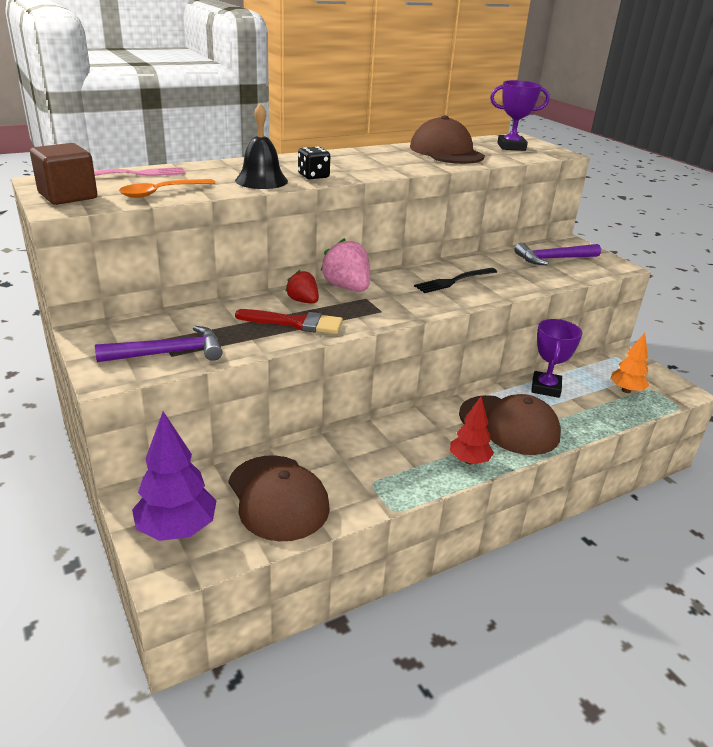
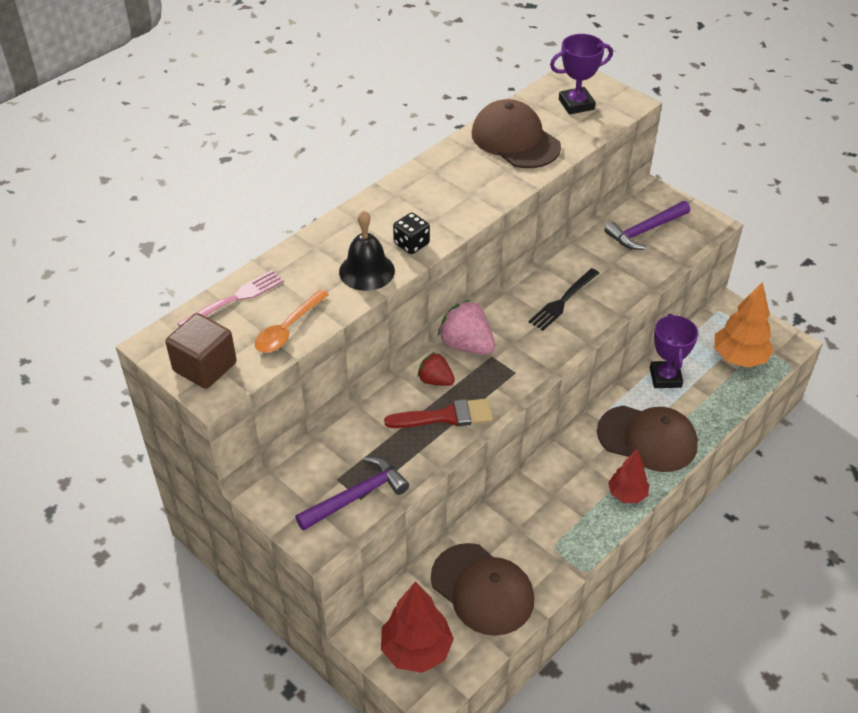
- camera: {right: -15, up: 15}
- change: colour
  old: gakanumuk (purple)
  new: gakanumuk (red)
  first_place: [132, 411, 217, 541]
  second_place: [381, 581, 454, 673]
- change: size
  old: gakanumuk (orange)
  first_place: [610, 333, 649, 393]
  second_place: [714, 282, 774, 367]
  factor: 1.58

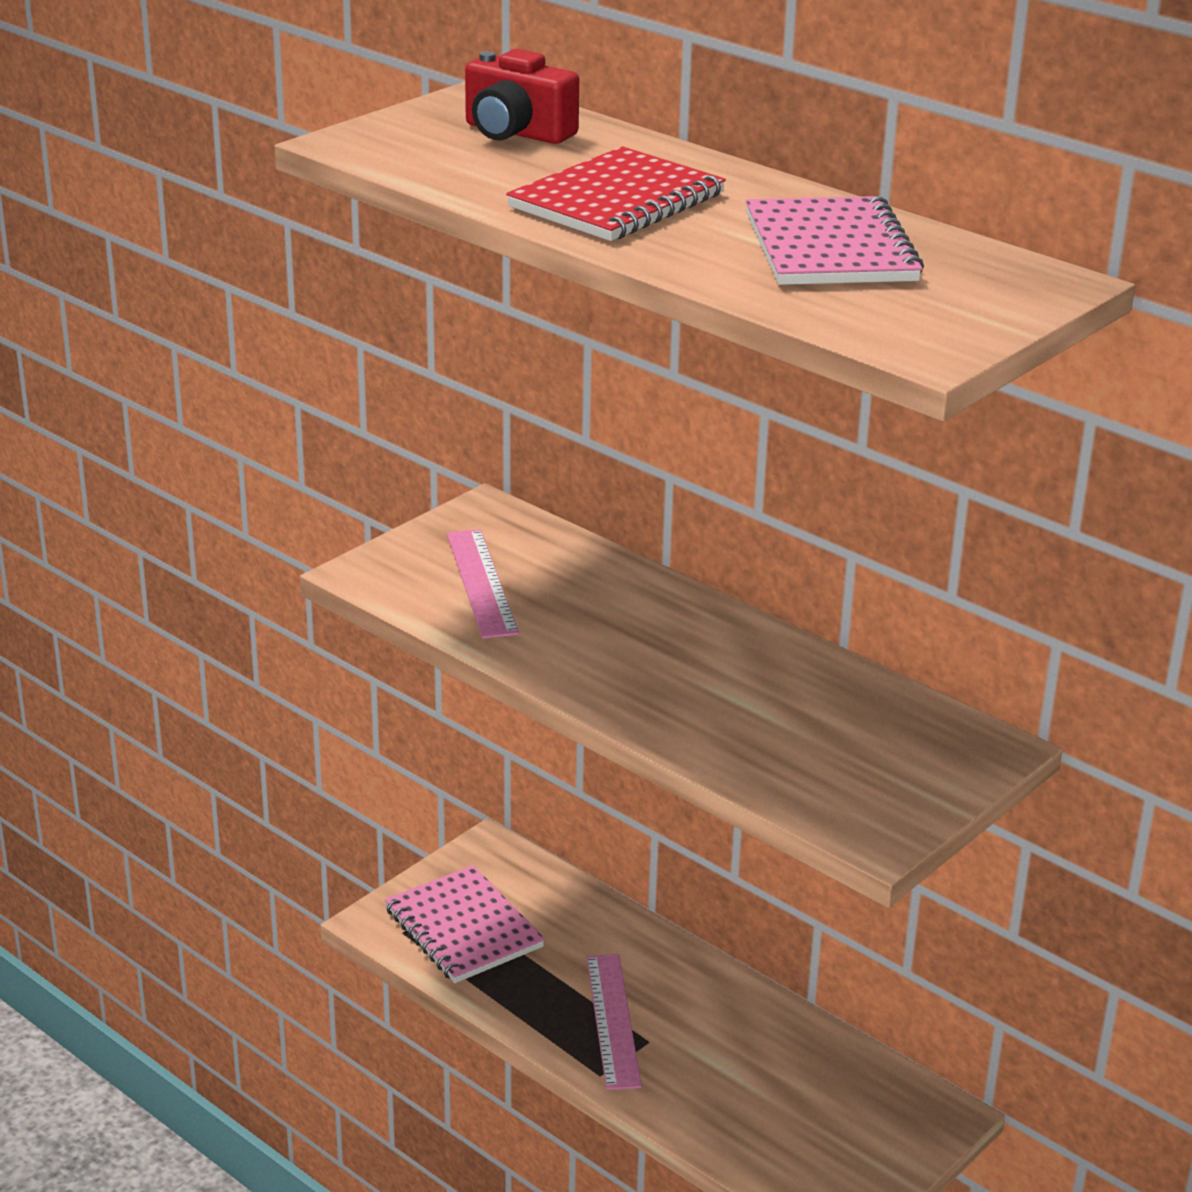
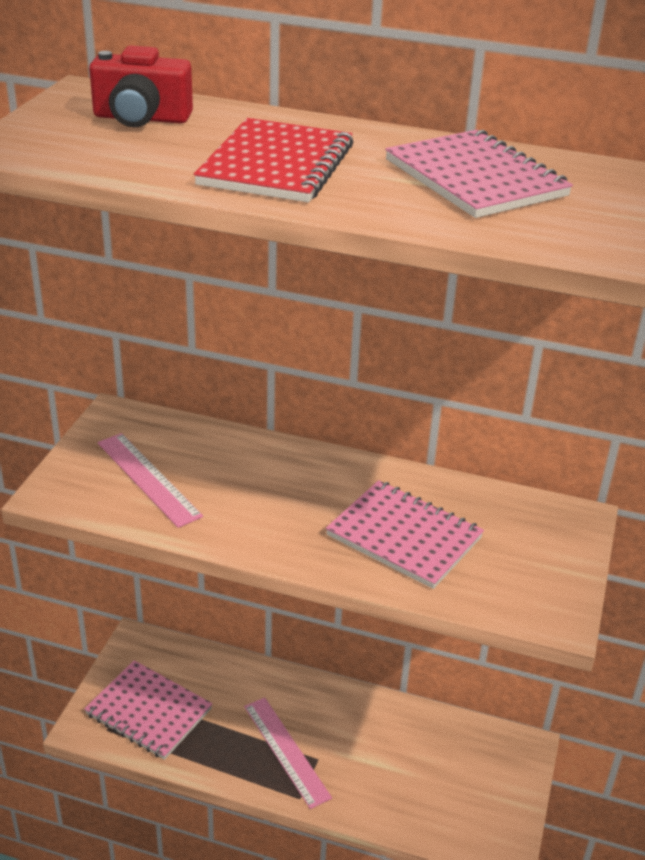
- camera: {right: -25, up: 5}
- change: appeared
  new: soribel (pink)
  second_place: [326, 480, 484, 589]

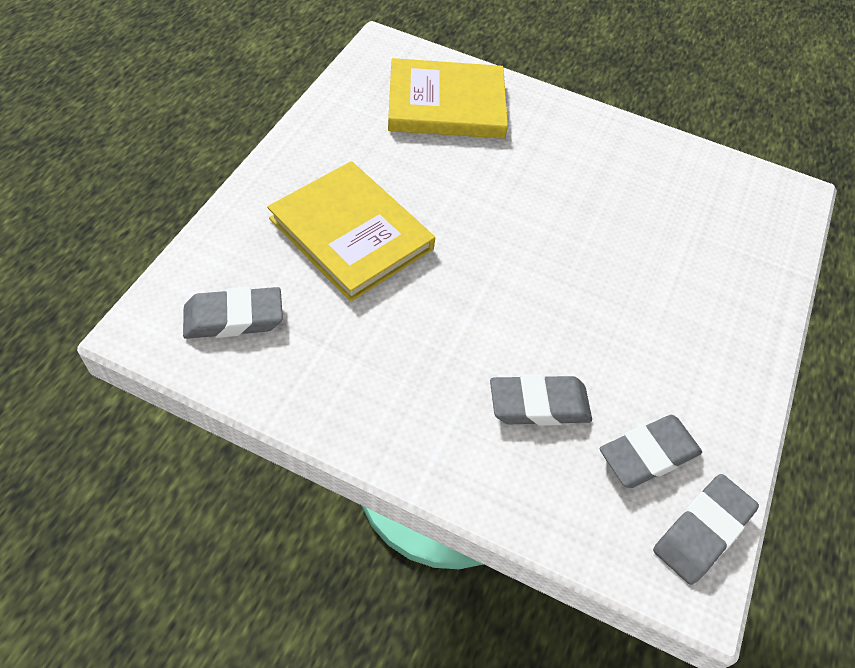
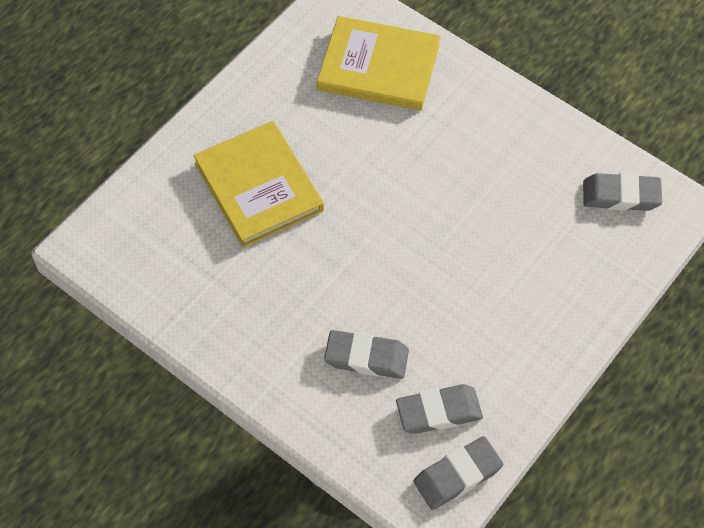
- camera: {right: 20, up: 5}
- change: relocated
  old: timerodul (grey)
  first_place: [183, 287, 283, 339]
  second_place: [583, 173, 662, 211]

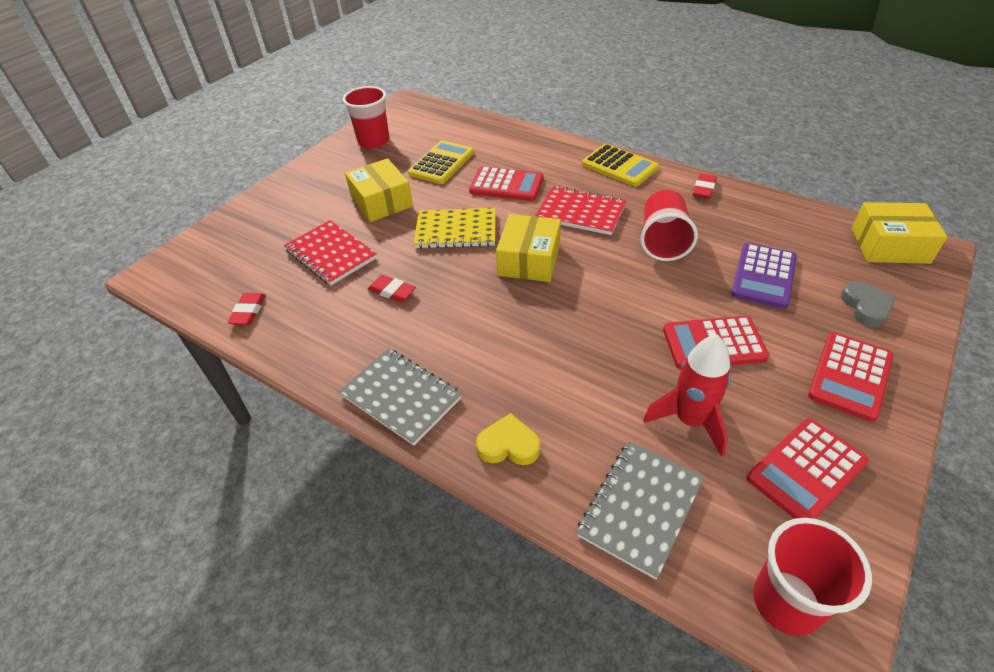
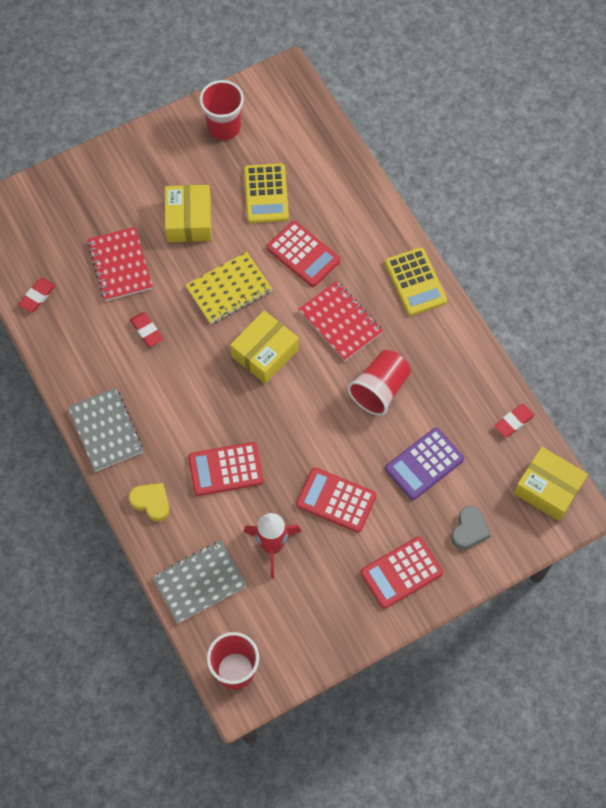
- camera: {right: 25, up: 20}
- change: relocated
  old: timerodul (red)
  first_place: [693, 173, 717, 199]
  second_place: [494, 404, 534, 437]
- change: relocated
  old: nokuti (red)
  first_place: [747, 418, 869, 519]
  second_place: [188, 442, 264, 496]
- change: spun
  old: nokuti (yellow)
  first_place: [408, 140, 474, 184]
  second_place: [244, 163, 289, 223]
  degrees: 120
- change: spun
  old: soribel (yellow)
  first_place: [414, 208, 496, 249]
  second_place: [185, 252, 272, 324]
  degrees: -60

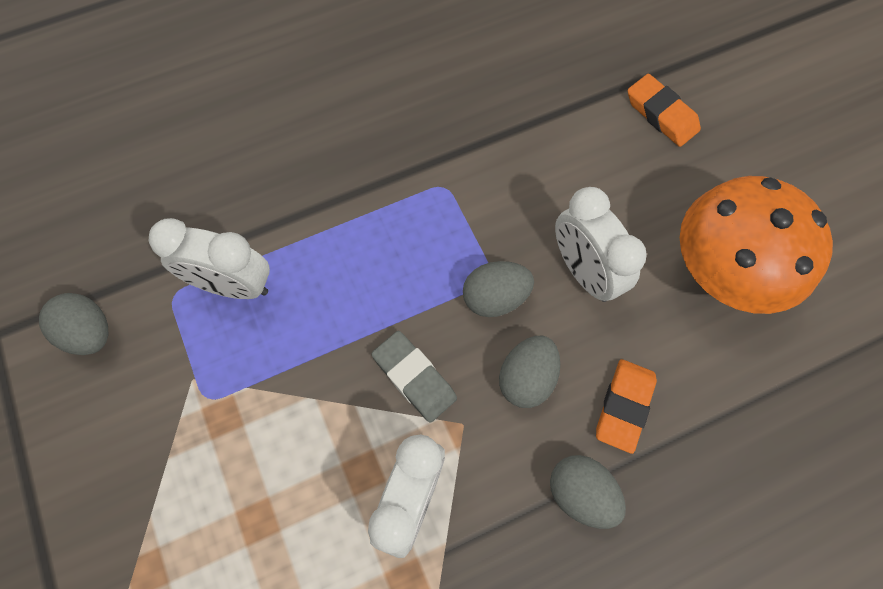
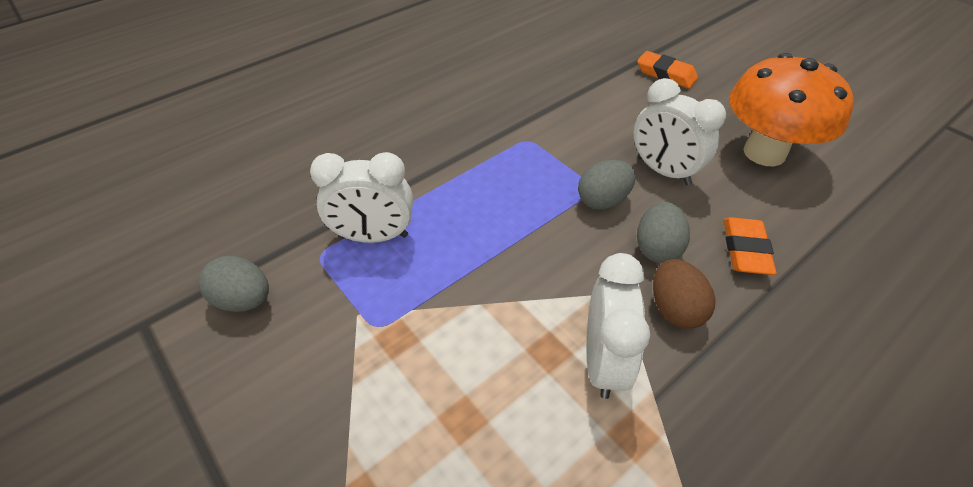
- camera: {right: -15, up: -20}
- change: missing
  old: timerodul (grey)
  first_place: [372, 331, 457, 423]
- change: missing
  old: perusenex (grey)
  first_place: [550, 455, 626, 529]
- change: appeared
  new: perusenex (brown)
  second_place: [653, 259, 716, 328]

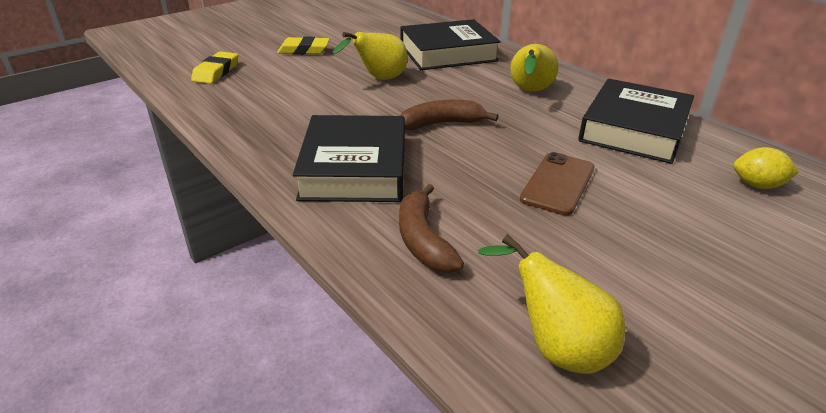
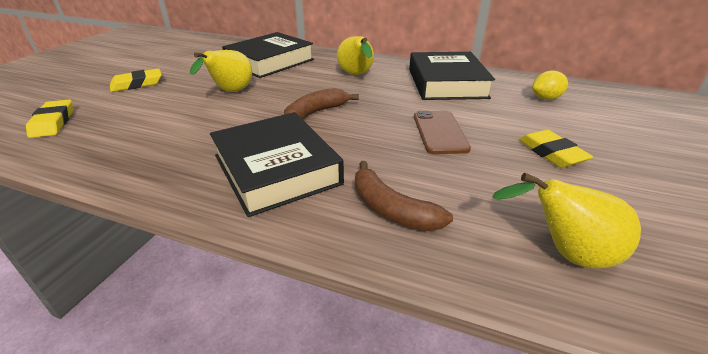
- camera: {right: -30, up: 0}
- change: appeared
  new: timerodul (yellow)
  second_place: [519, 130, 593, 168]

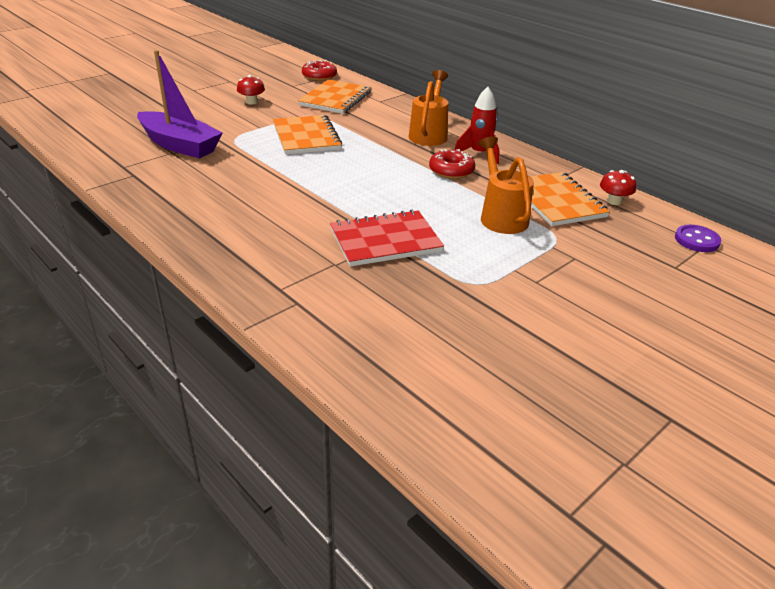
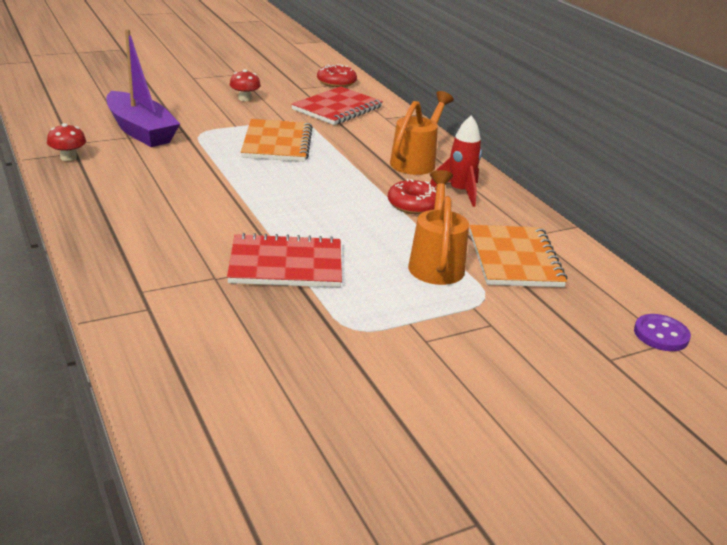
- camera: {right: 15, up: -5}
- change: relocated
  old: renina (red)
  first_place: [600, 170, 636, 205]
  second_place: [47, 123, 86, 161]
- change: colour
  old: soribel (orange)
  new: soribel (red)
  first_place: [298, 79, 371, 114]
  second_place: [291, 86, 383, 125]

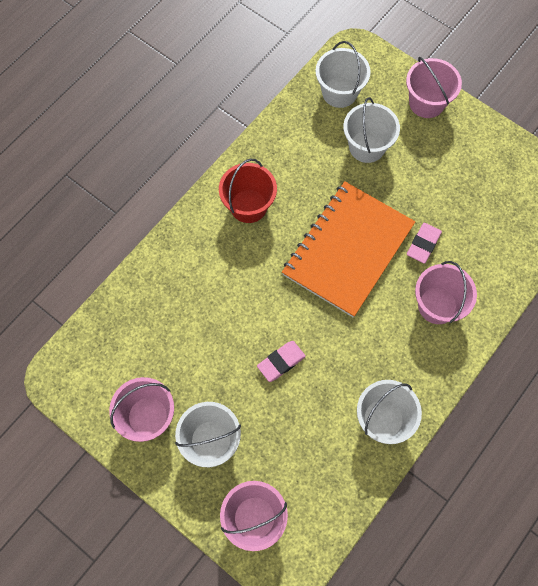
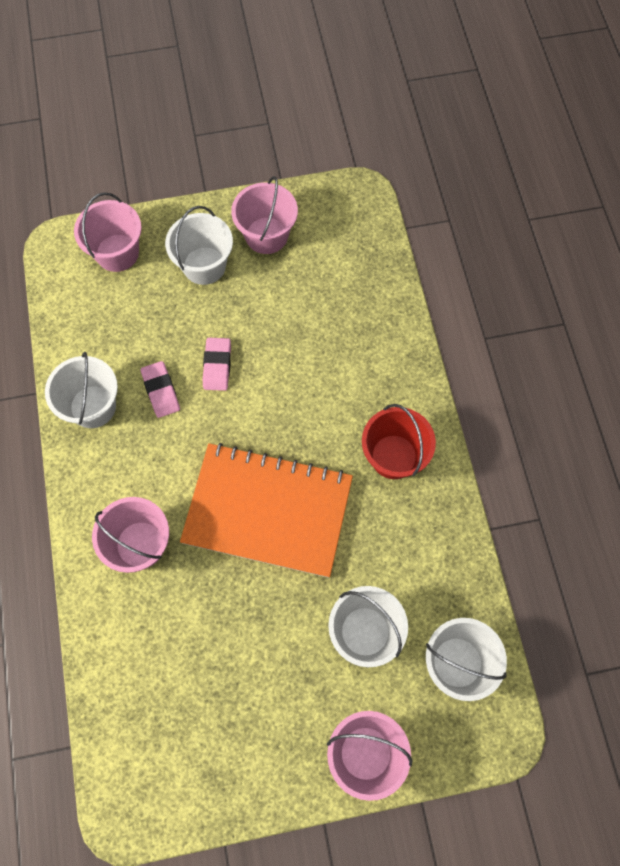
- camera: {right: 130, up: 0}
- change: relocated
  old: timerodul (pink)
  first_place: [407, 223, 442, 264]
  second_place: [141, 361, 180, 418]
- change: spun
  old: soribel (orange)
  first_place: [282, 181, 415, 318]
  second_place: [180, 443, 353, 578]
  degrees: -60

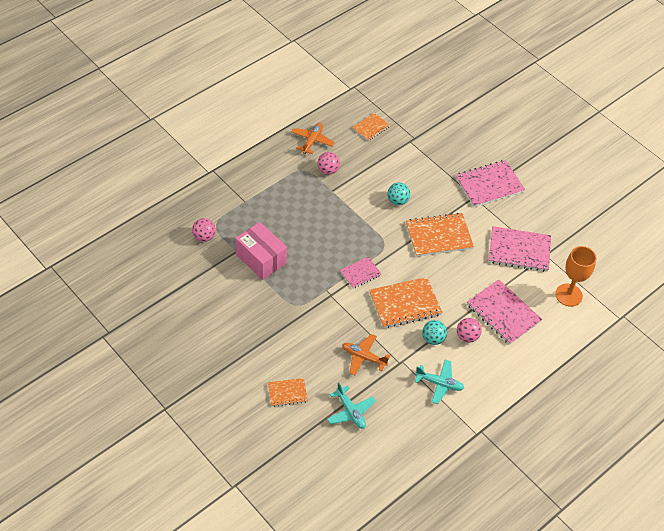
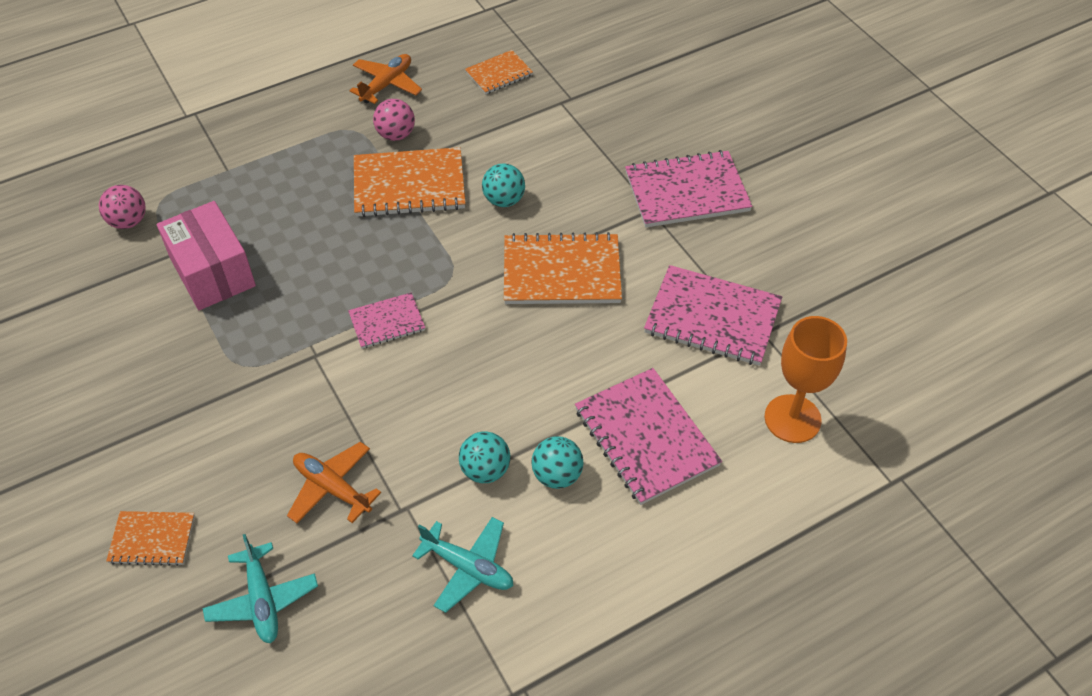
- camera: {right: 15, up: 0}
- change: relocated
  old: soribel (orange)
  first_place: [369, 277, 443, 328]
  second_place: [354, 147, 466, 217]
- change: colour
  old: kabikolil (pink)
  new: kabikolil (turquoise)
  first_place: [457, 318, 482, 343]
  second_place: [531, 436, 584, 489]

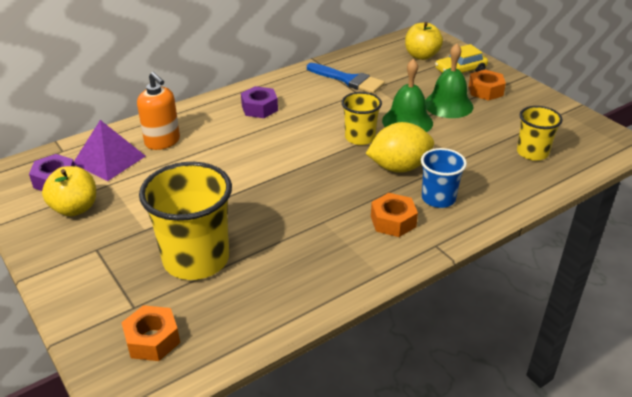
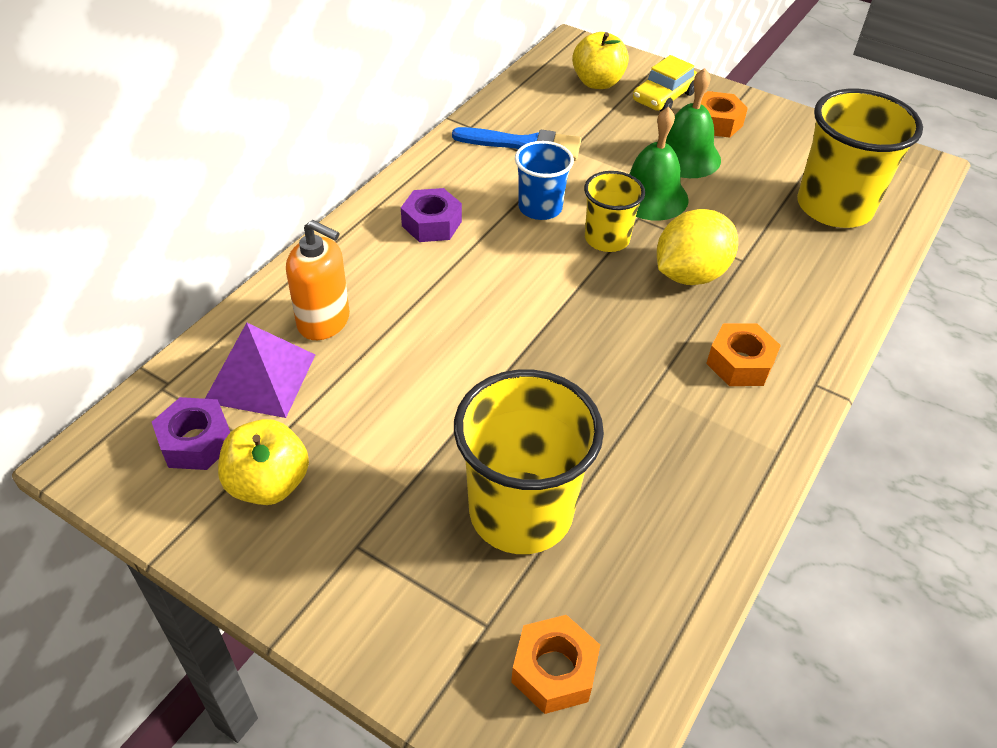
- camera: {right: -25, up: 10}
- change: relocated
  old: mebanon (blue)
  first_place: [421, 148, 467, 208]
  second_place: [515, 141, 574, 220]
- change: size
  old: mebanon (yellow)
  first_place: [517, 106, 563, 161]
  second_place: [797, 89, 923, 228]
  factor: 1.75

